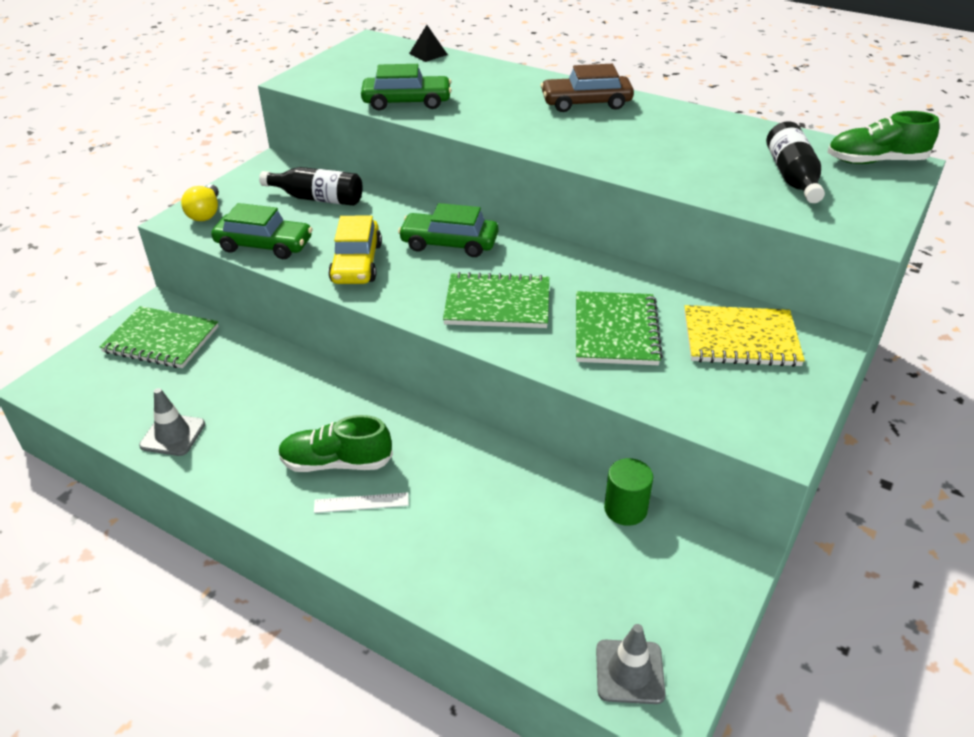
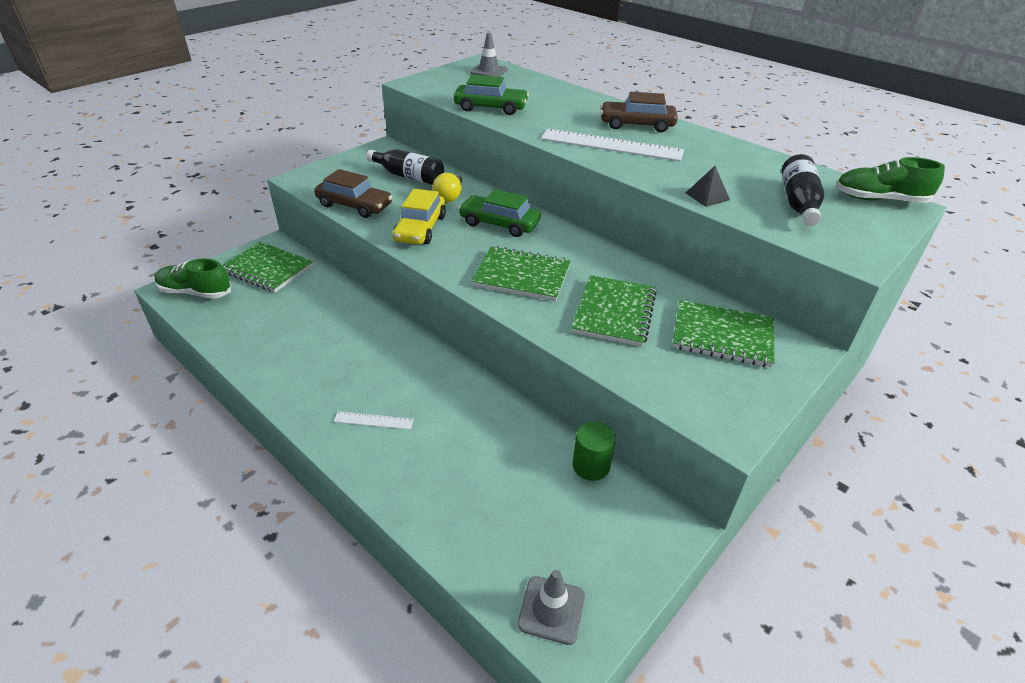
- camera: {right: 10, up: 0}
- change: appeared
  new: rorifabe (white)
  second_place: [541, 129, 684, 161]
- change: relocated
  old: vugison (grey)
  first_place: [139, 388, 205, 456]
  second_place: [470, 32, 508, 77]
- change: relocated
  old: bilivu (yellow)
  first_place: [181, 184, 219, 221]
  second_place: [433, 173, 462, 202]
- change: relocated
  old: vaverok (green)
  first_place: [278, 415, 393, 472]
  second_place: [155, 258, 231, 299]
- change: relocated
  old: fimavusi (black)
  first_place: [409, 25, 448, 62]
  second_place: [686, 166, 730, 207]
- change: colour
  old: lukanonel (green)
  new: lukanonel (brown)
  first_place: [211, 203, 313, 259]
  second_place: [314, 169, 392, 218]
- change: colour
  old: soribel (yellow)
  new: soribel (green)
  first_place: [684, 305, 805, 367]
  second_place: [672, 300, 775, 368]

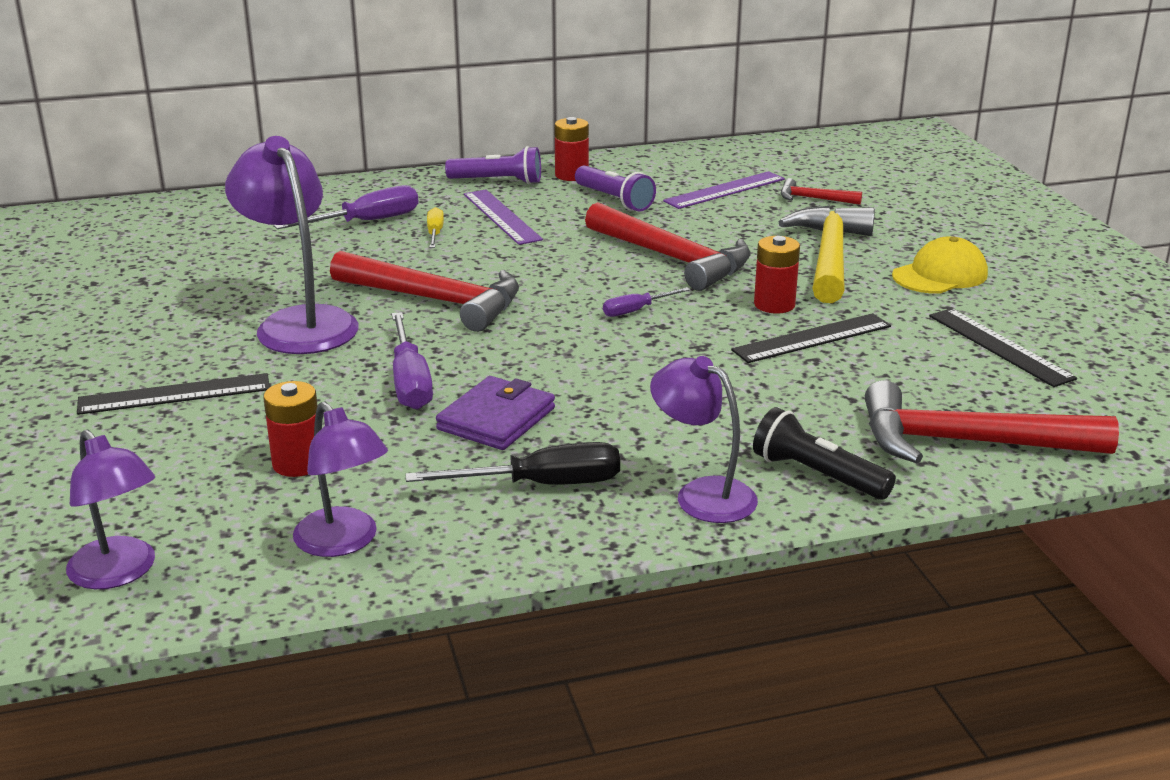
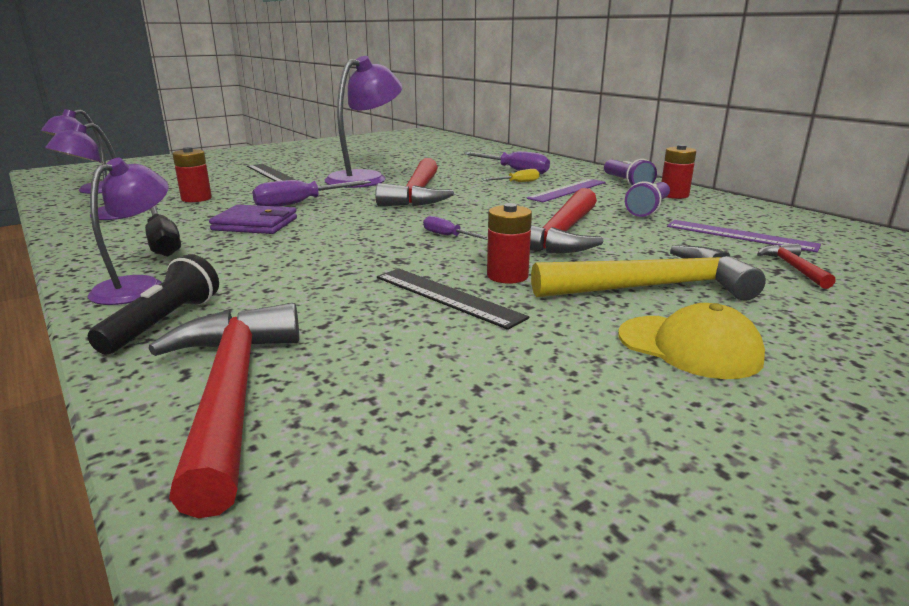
- camera: {right: 70, up: -5}
- change: missing
  old: rorifabe (black)
  first_place: [929, 308, 1077, 387]

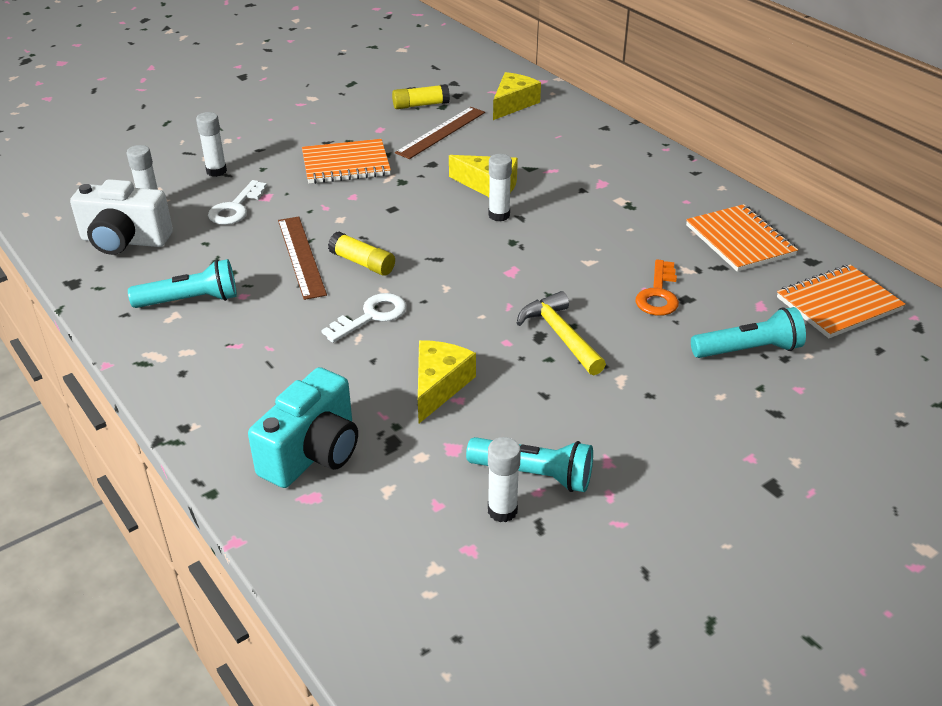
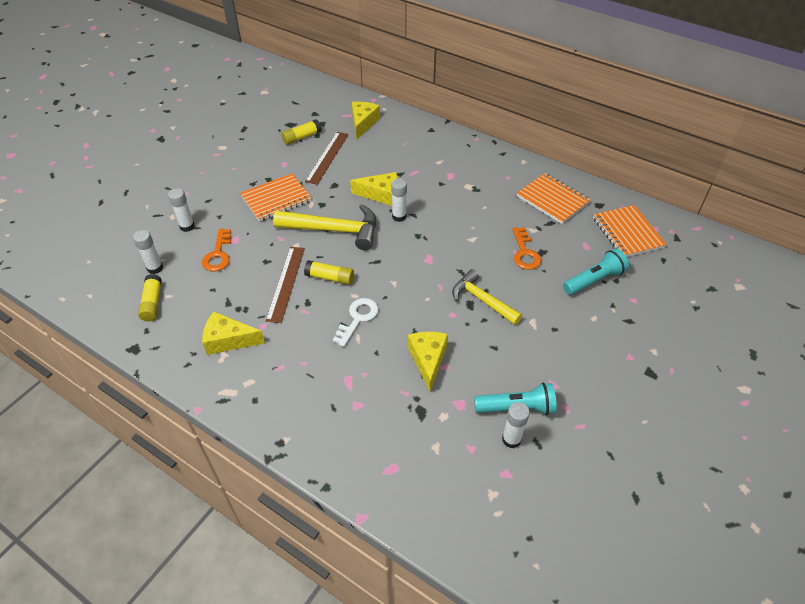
- camera: {right: -20, up: 10}
- change: missing
  old: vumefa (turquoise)
  first_place: [248, 367, 358, 488]
- change: appeared
  new: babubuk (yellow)
  second_place: [273, 204, 376, 250]
- change: exchanged
  old: vumefa (white)
  new: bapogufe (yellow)
  first_place: [70, 179, 173, 255]
  second_place: [138, 274, 162, 321]
- change: exchanged
  old: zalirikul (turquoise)
  new: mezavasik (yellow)
  first_place: [128, 259, 237, 308]
  second_place: [202, 312, 265, 355]
- change: colour
  old: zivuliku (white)
  new: zivuliku (orange)
  first_place: [208, 180, 267, 225]
  second_place: [202, 229, 231, 272]
- change: spun
  old: rorifabe (brown)
  first_place: [278, 217, 327, 300]
  second_place: [266, 247, 305, 323]
  degrees: 45
- change: spun
  old: soribel (orange)
  first_place: [777, 265, 905, 338]
  second_place: [593, 205, 667, 257]
  degrees: -60

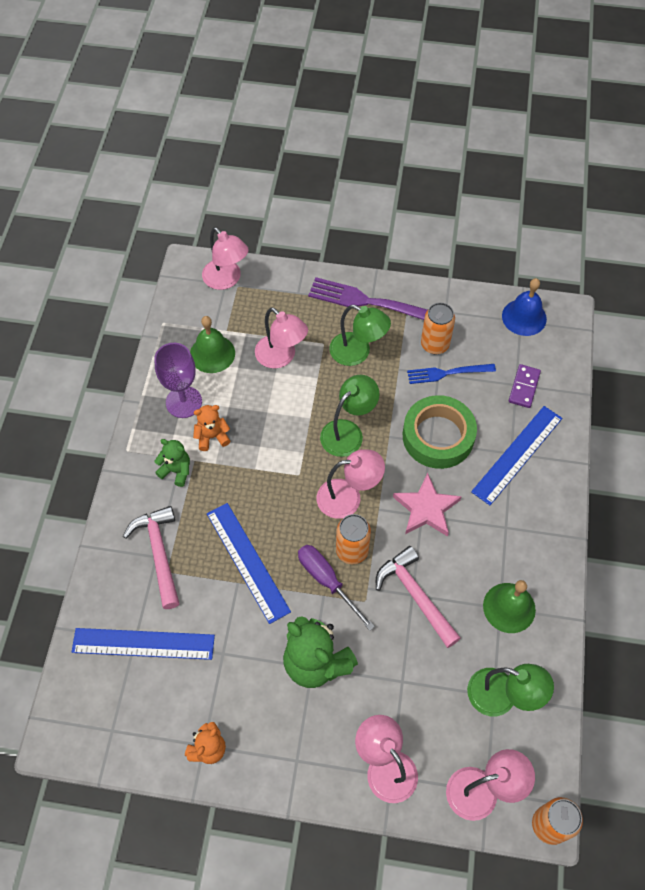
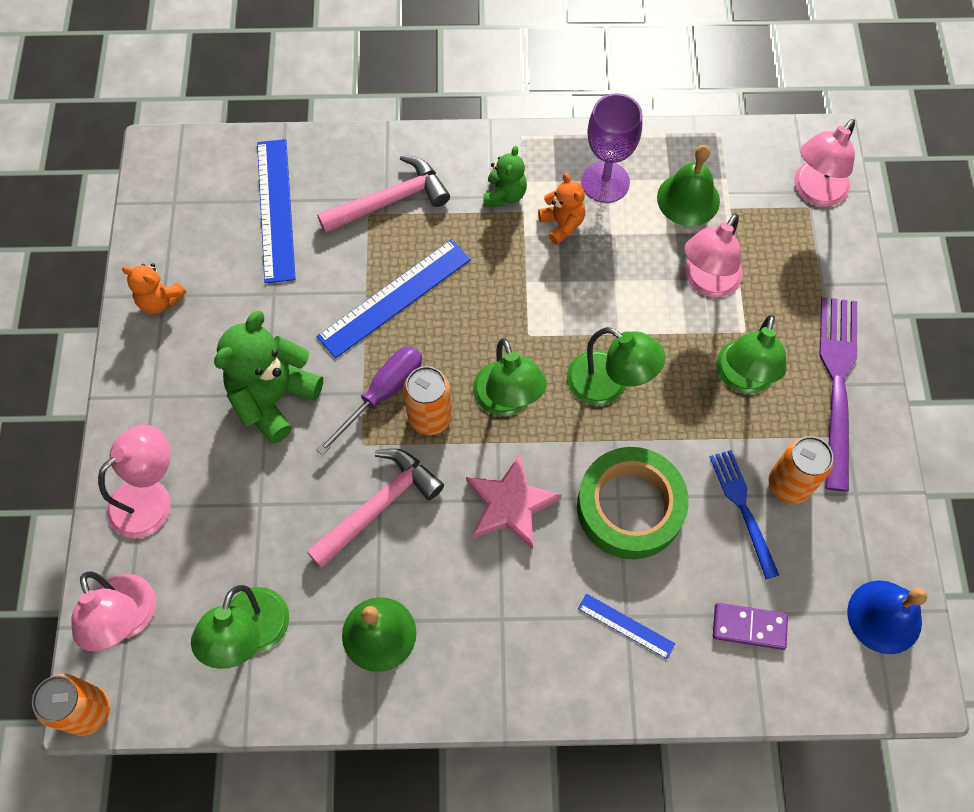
- camera: {right: 80, up: 5}
- change: colour
  old: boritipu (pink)
  new: boritipu (green)
  first_place: [317, 450, 385, 519]
  second_place: [473, 338, 547, 416]
- change: size
  old: rorifabe (blue)
  first_place: [471, 406, 562, 505]
  second_place: [578, 593, 675, 659]
  factor: 0.51

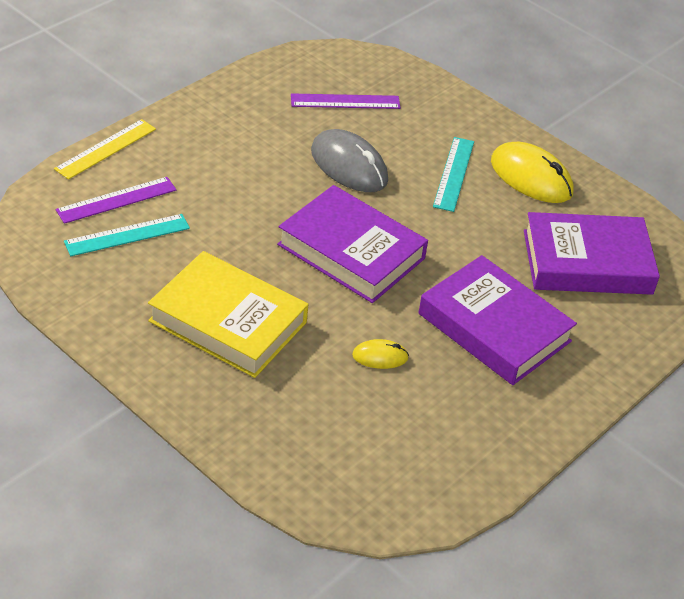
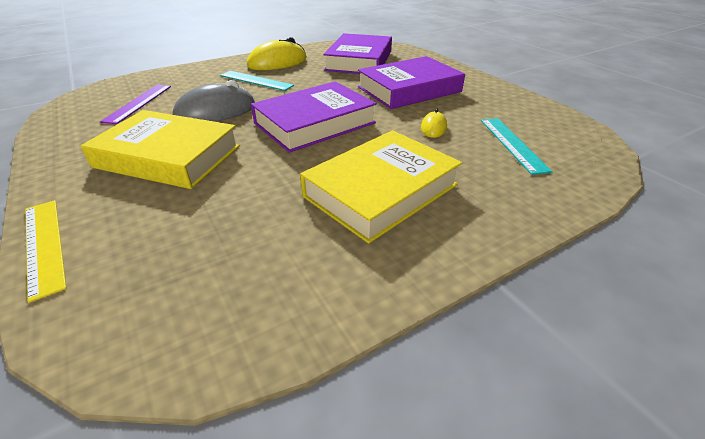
- camera: {right: -70, up: -5}
- change: missing
  old: rorifabe (purple)
  first_place: [56, 177, 176, 224]
- change: appeared
  new: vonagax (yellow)
  second_place: [81, 110, 240, 189]
- change: relocated
  old: rorifabe (turquoise)
  first_place: [64, 214, 190, 256]
  second_place: [481, 118, 553, 175]

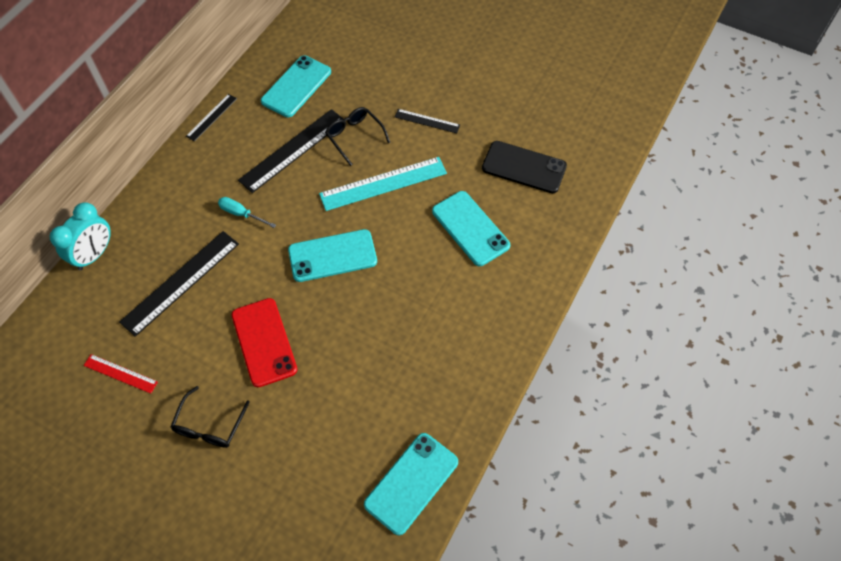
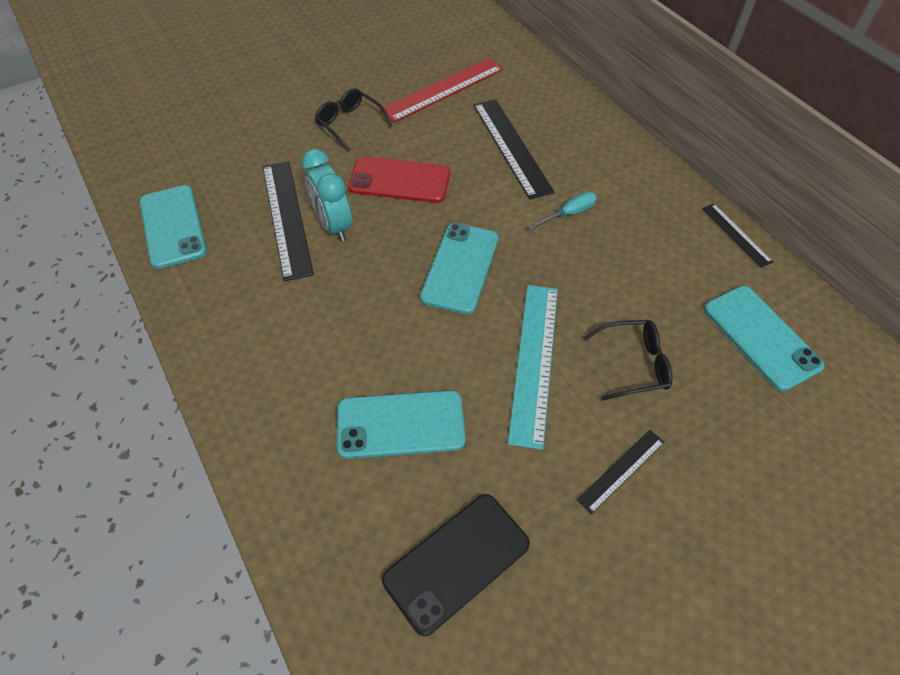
- camera: {right: 120, up: -5}
- change: relocated
  old: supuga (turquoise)
  first_place: [50, 202, 111, 270]
  second_place: [302, 149, 352, 242]
- change: relocated
  old: rorifabe (black)
  first_place: [238, 109, 344, 193]
  second_place: [263, 161, 314, 281]
- change: size
  old: rorifabe (red)
  first_place: [83, 354, 158, 394]
  second_place: [380, 58, 503, 123]
  factor: 1.86

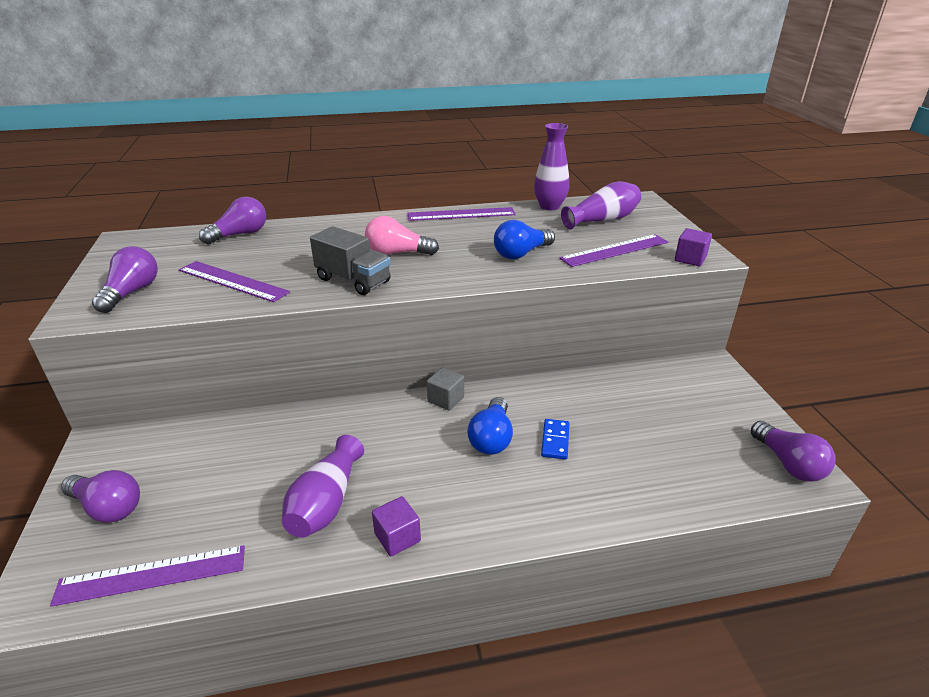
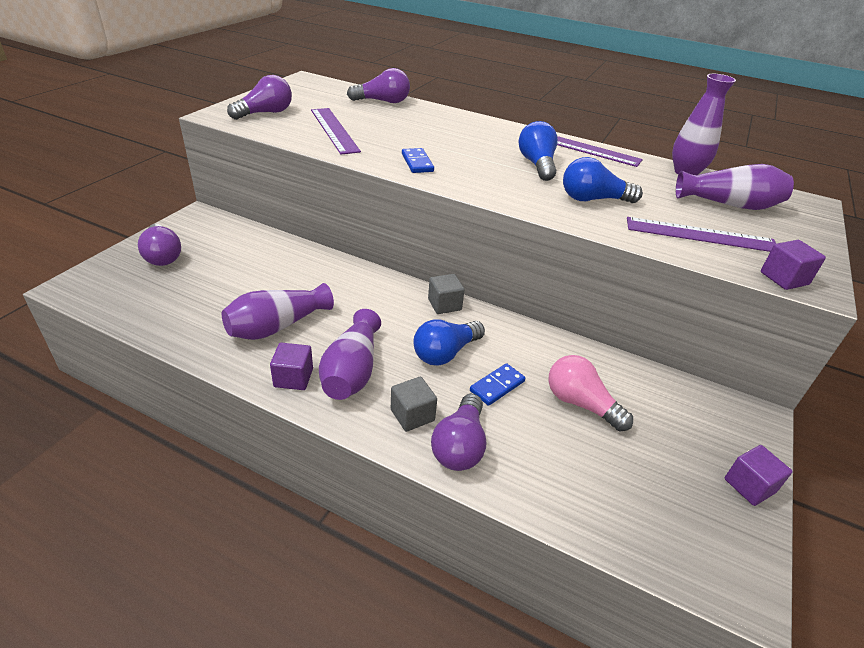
- camera: {right: 35, up: 5}
- change: missing
  old: rorifabe (purple)
  first_place: [50, 545, 245, 607]
- change: appeared
  new: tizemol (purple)
  second_place: [319, 309, 381, 400]
- change: appeared
  new: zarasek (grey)
  second_place: [391, 377, 437, 432]
- change: appeared
  new: bilivu (blue)
  second_place: [518, 121, 558, 181]
- change: appeared
  new: zarasek (purple)
  second_place: [725, 445, 792, 506]
- change: relocated
  old: bilivu (pink)
  first_place: [365, 216, 439, 255]
  second_place: [549, 355, 633, 431]
- change: relocated
  old: bilivu (purple)
  first_place: [751, 421, 835, 482]
  second_place: [431, 394, 486, 471]
- change: exchanged
  old: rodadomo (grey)
  new: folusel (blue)
  first_place: [310, 226, 391, 295]
  second_place: [402, 148, 434, 173]

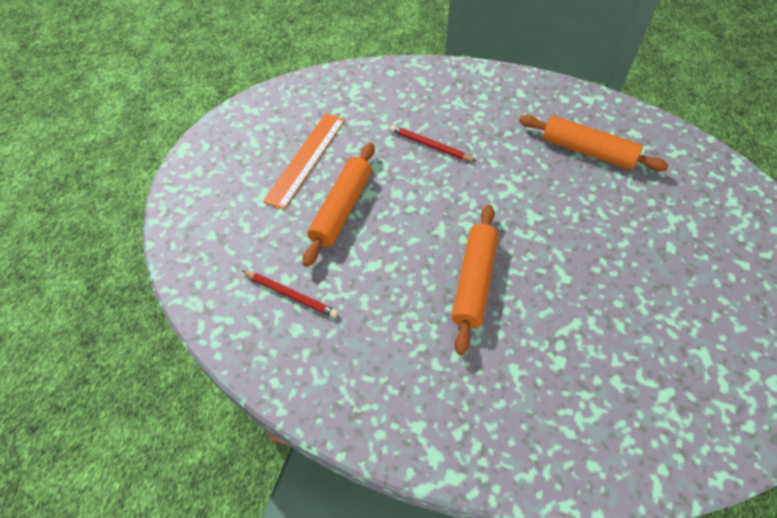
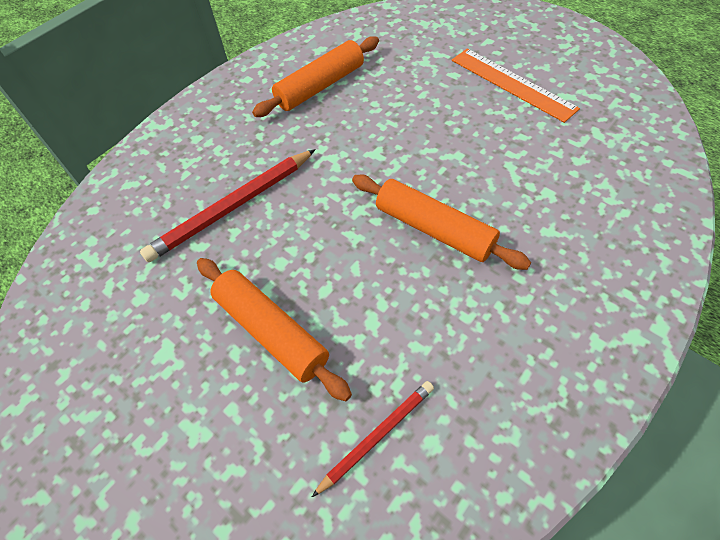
- camera: {right: -65, up: 0}
- change: relocated
  old: rorifabe (orange)
  first_place: [263, 113, 345, 210]
  second_place: [452, 49, 580, 123]
- change: size
  old: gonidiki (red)
  first_place: [390, 125, 477, 162]
  second_place: [140, 149, 316, 262]
  factor: 1.69

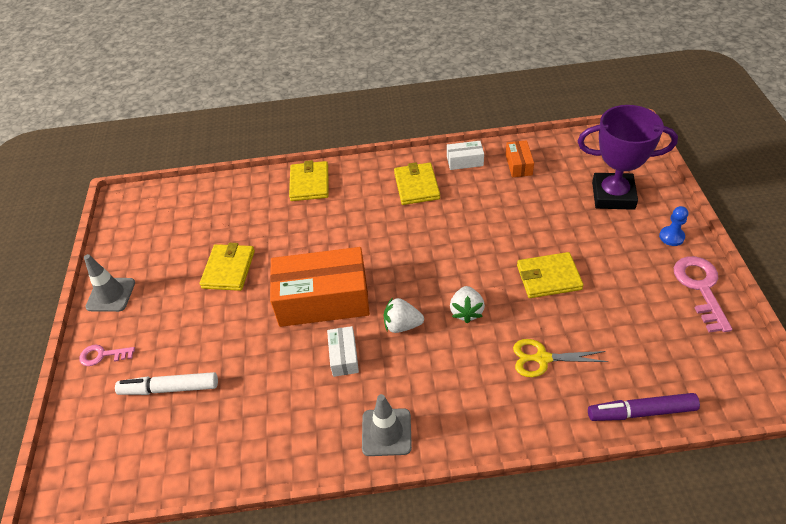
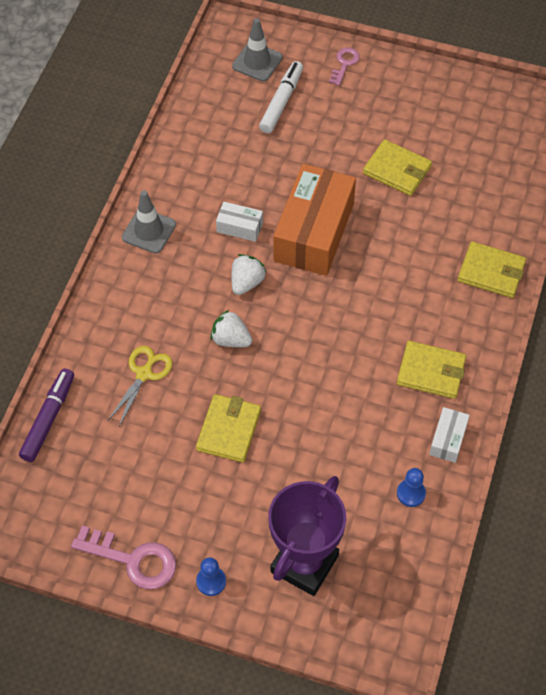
- camera: {right: 110, up: 10}
- change: relocated
  old: vugison (grey)
  first_place: [84, 254, 135, 312]
  second_place: [232, 18, 282, 81]
- change: exchanged
  old: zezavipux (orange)
  new: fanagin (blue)
  first_place: [506, 140, 534, 177]
  second_place: [397, 468, 426, 507]

